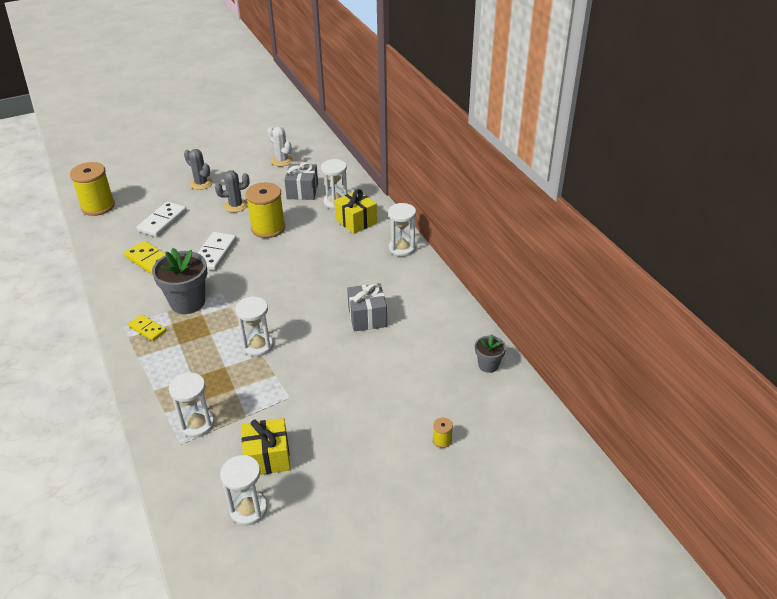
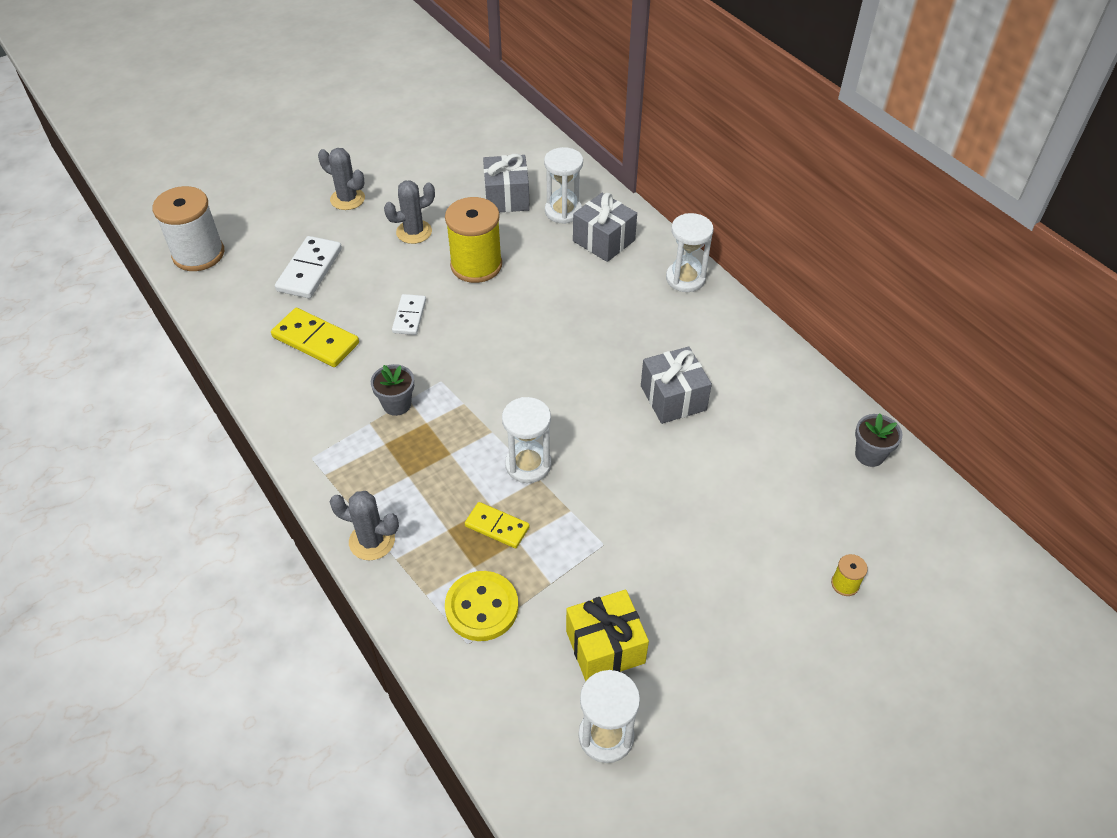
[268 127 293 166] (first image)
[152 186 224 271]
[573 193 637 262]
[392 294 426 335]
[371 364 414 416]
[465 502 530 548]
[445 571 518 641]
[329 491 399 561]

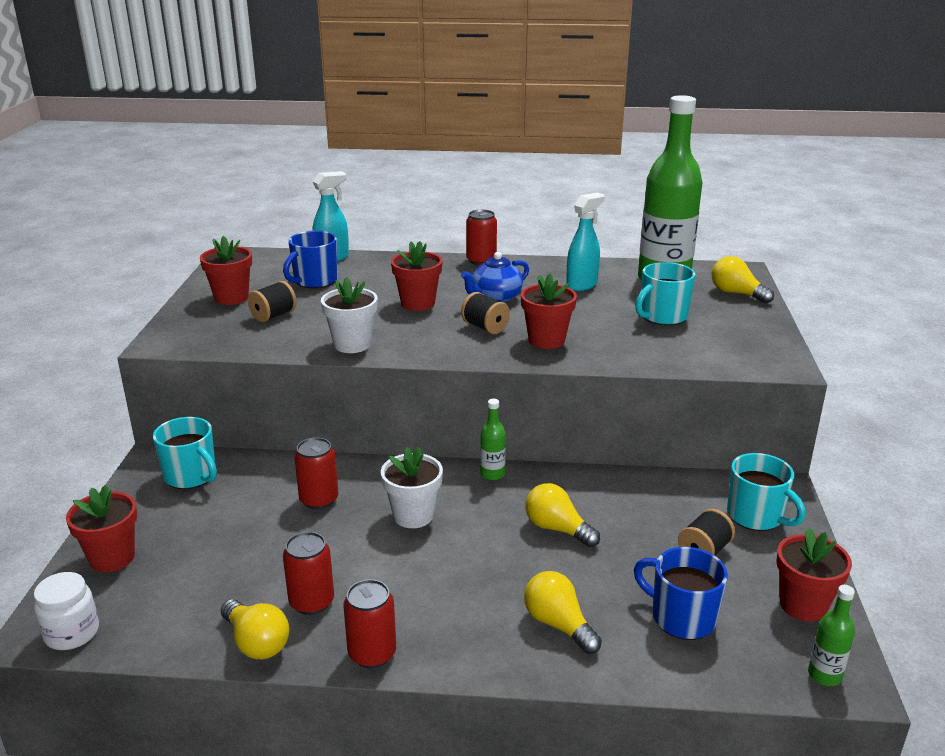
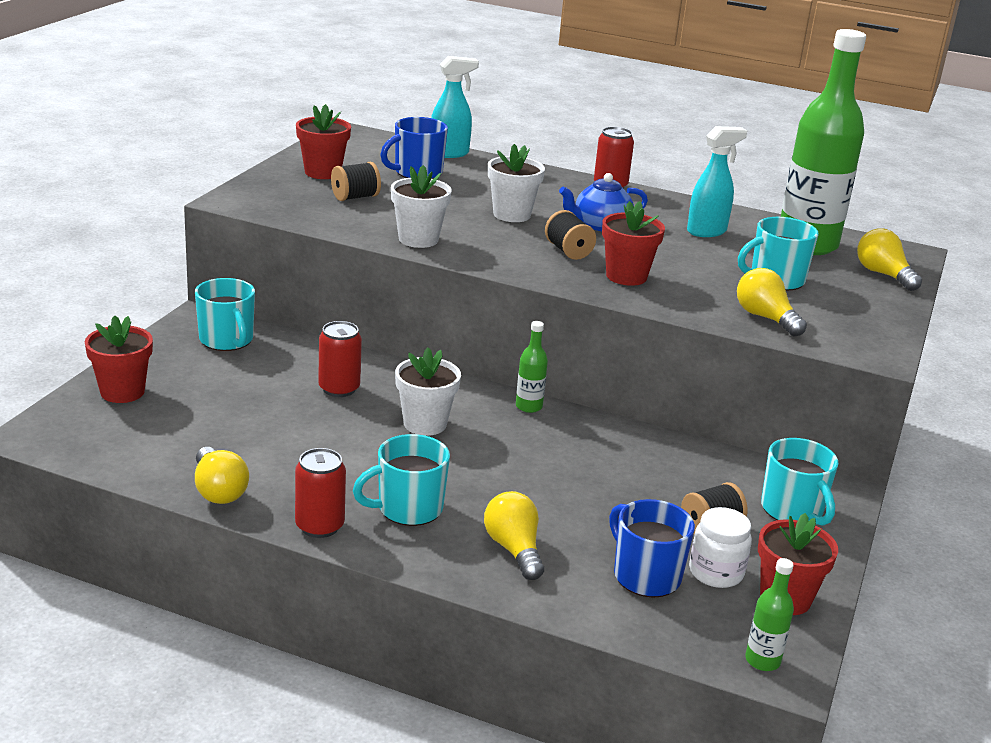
[488 144 545 222]
[737 268 807 336]
[283 532 334 615] (first image)
[689 507 752 588]
[353 434 450 526]

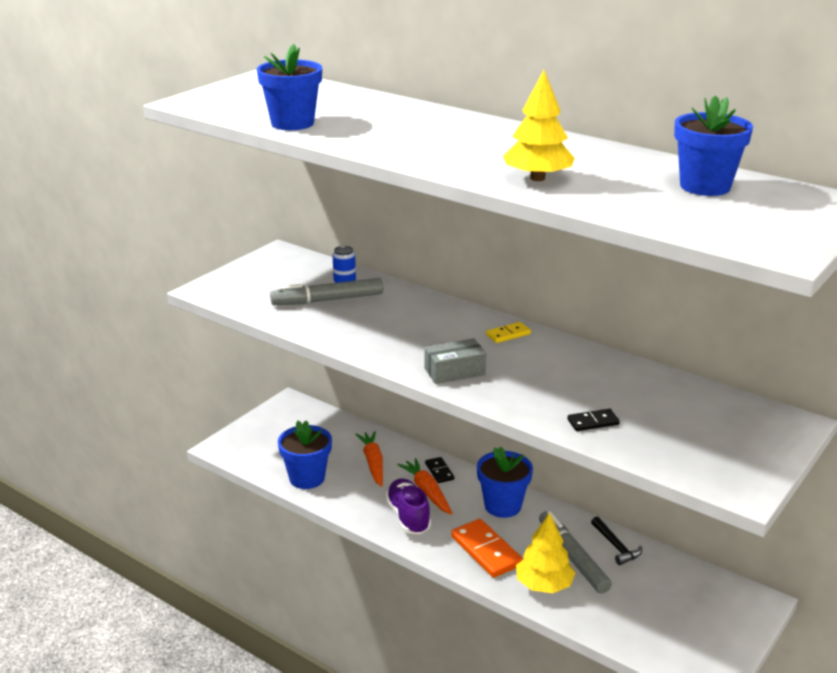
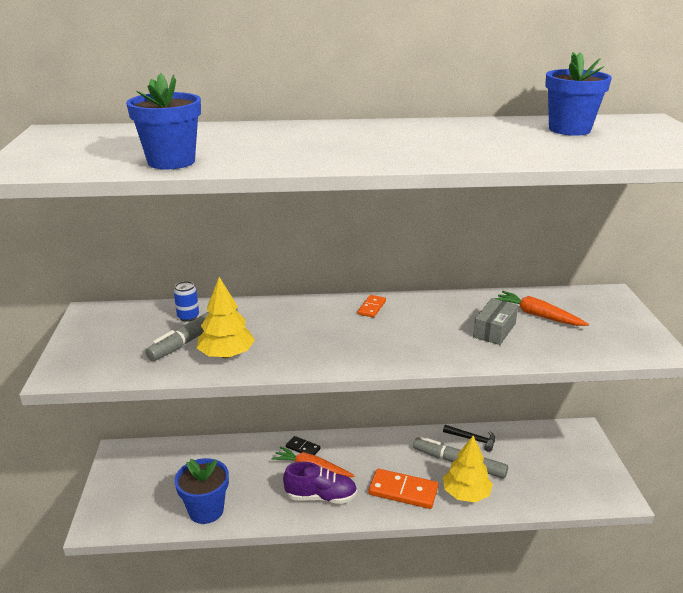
[197 277 255 358]
[357 295 386 318]
[473 298 518 345]
[567 408 620 431] (first image)
[494 291 589 326]
[477 446 533 518] (first image)
[283 462 357 504]

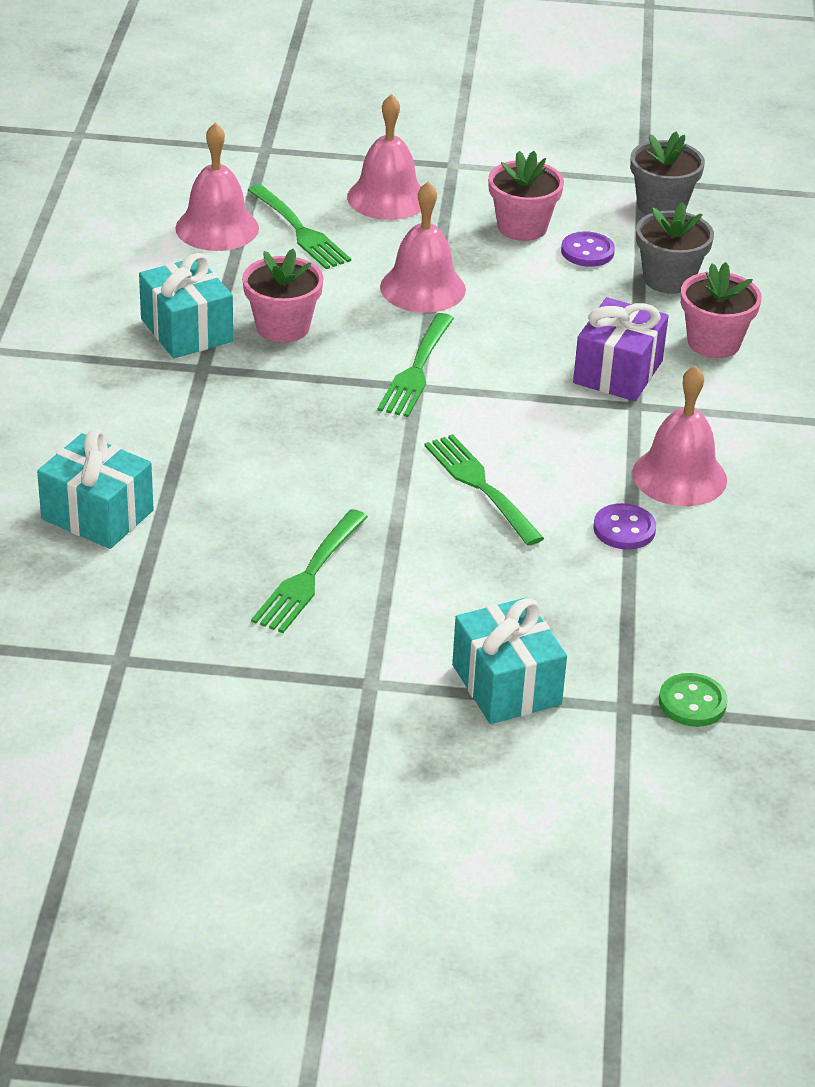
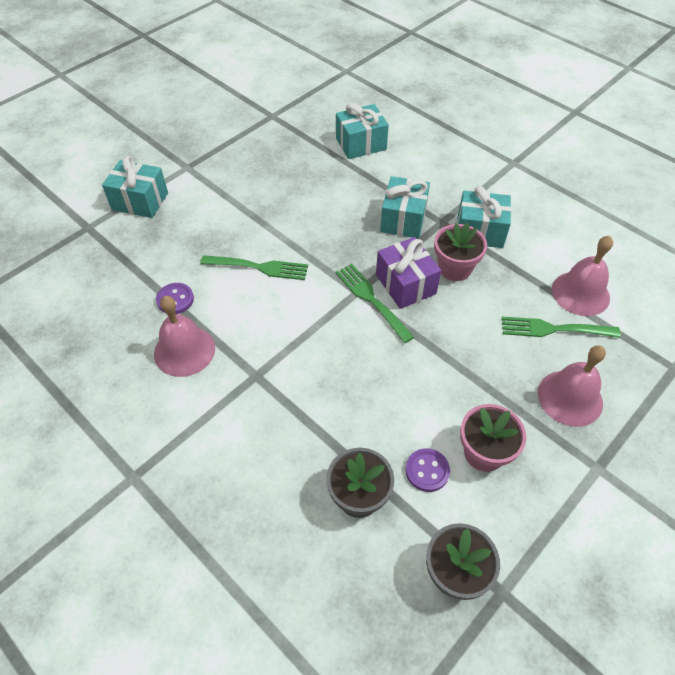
[380 182 466 313] (first image)
[681 262 762 358] (first image)
[376 237 441 309]
[251 509 368 633] (first image)
[659 673 728 727] (first image)
[380 176 430 239]

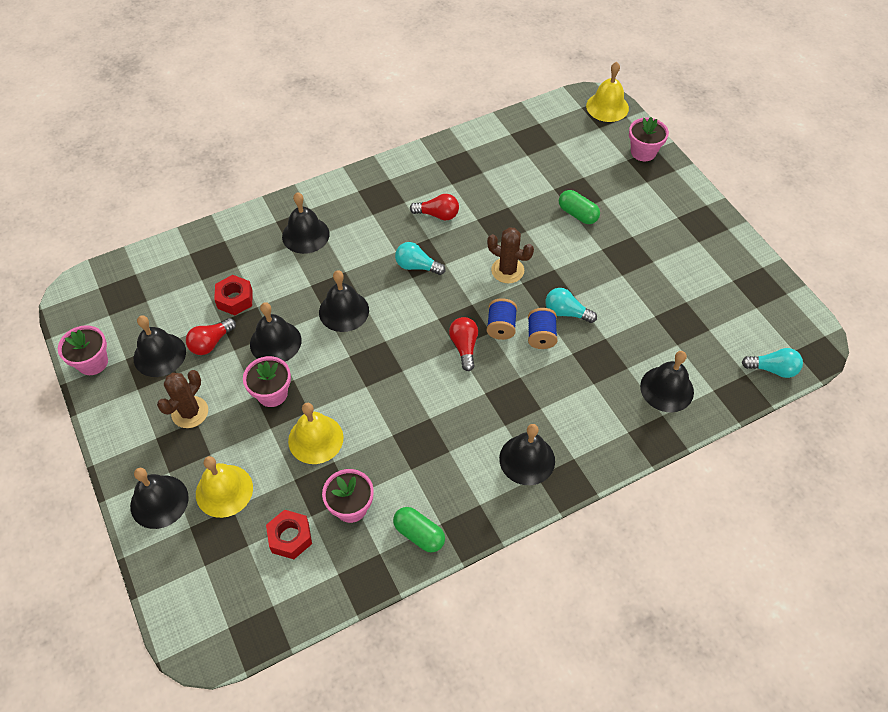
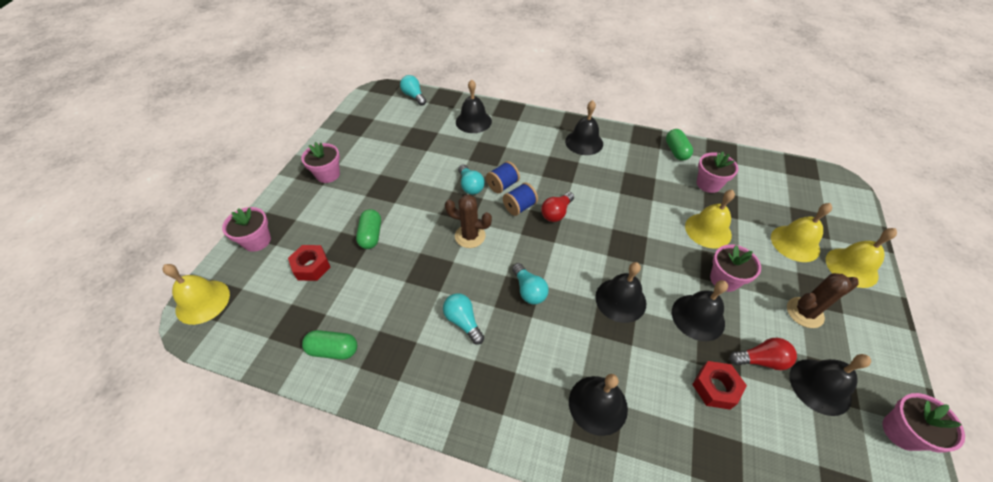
[443 293 484 345]
[445 195 492 248]
[826 228 897 288]
[288 245 330 281]
[301 142 340 183]
[302 330 357 360]

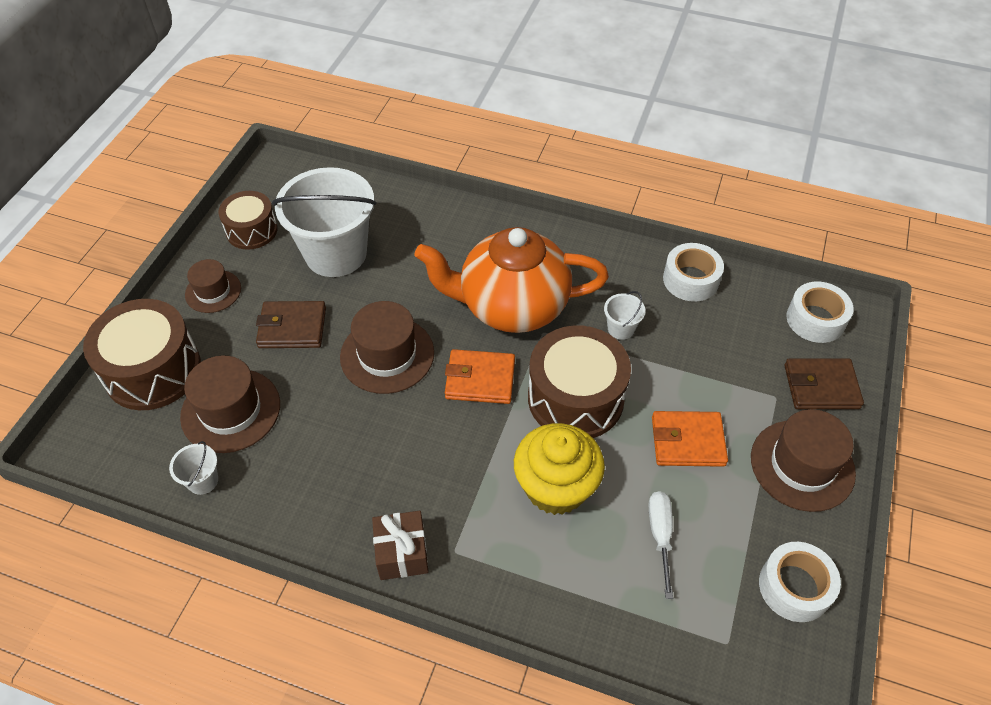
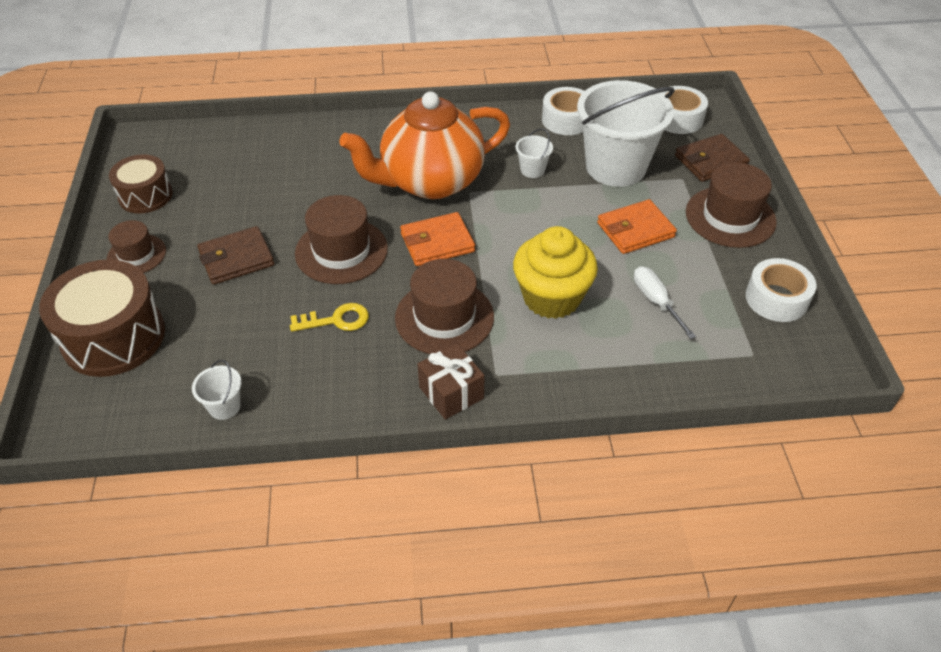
[577 80 675 187]
[528 325 631 438] (first image)
[395 259 494 354]
[290 303 369 332]

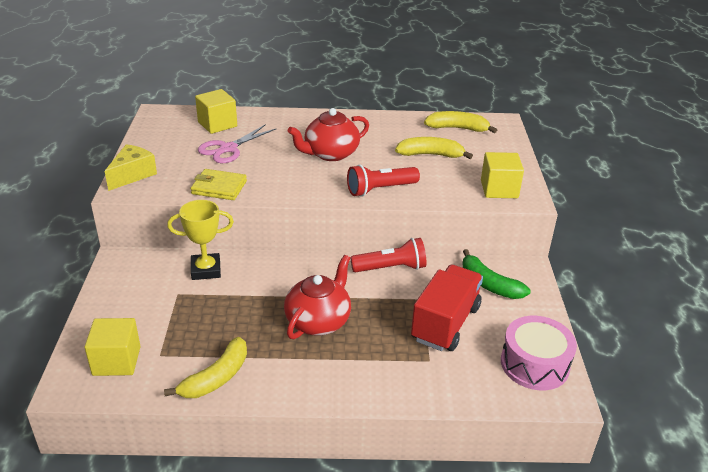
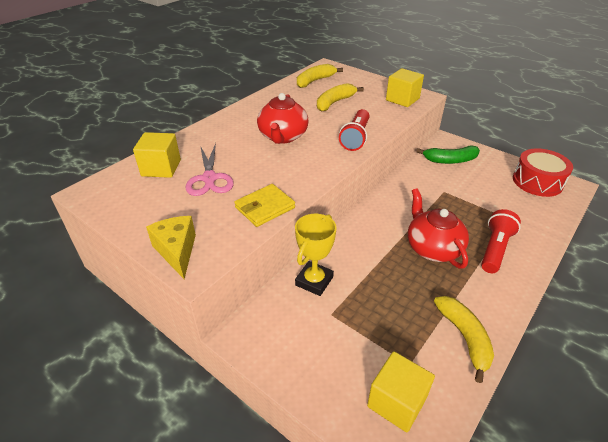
[481 209 521 273]
[411 265 483 351] (first image)
[513 148 573 197]

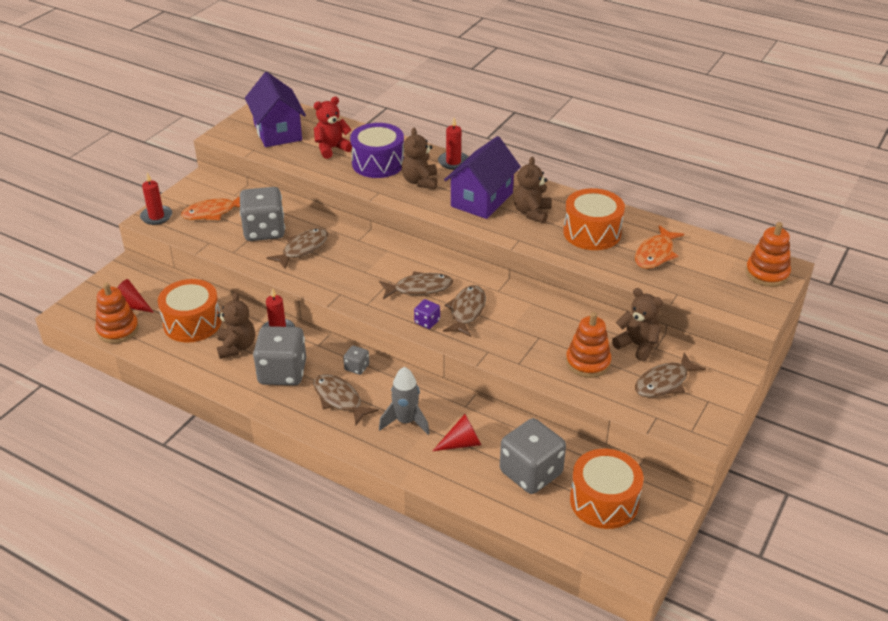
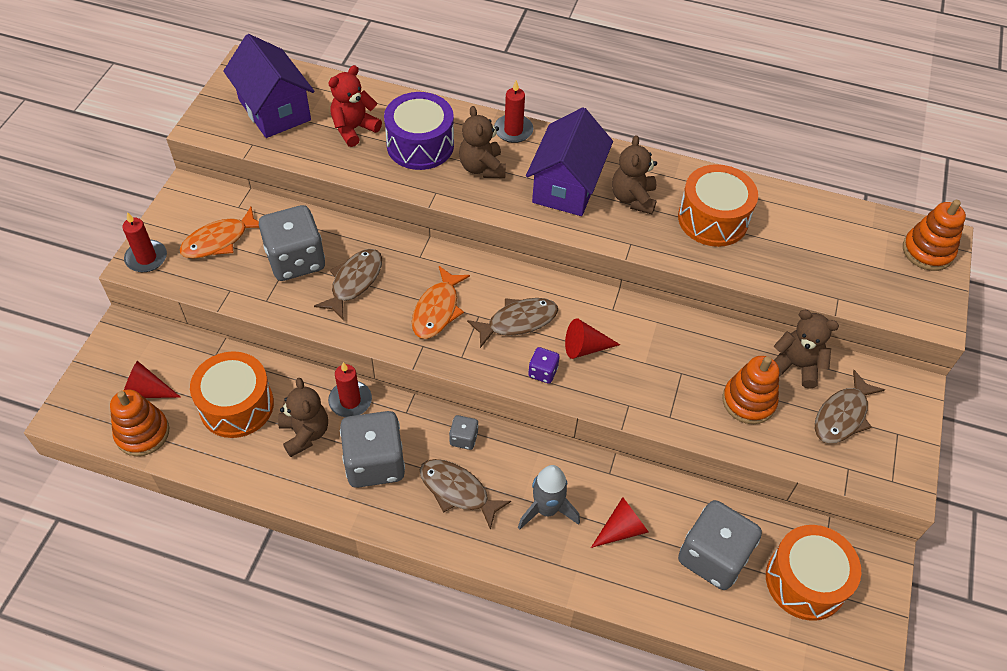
[412 266 470 339]
[565 318 620 359]

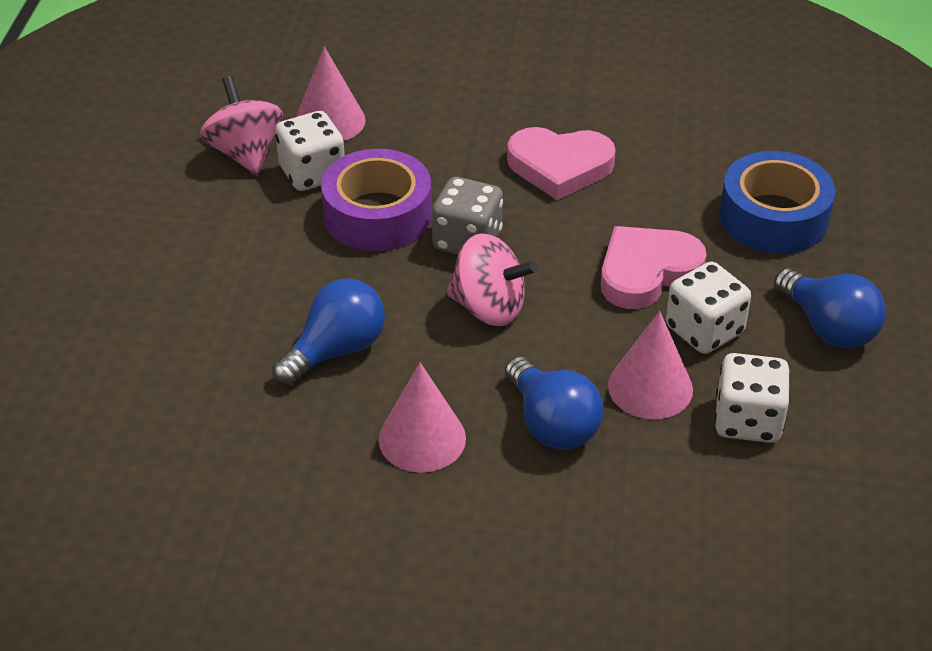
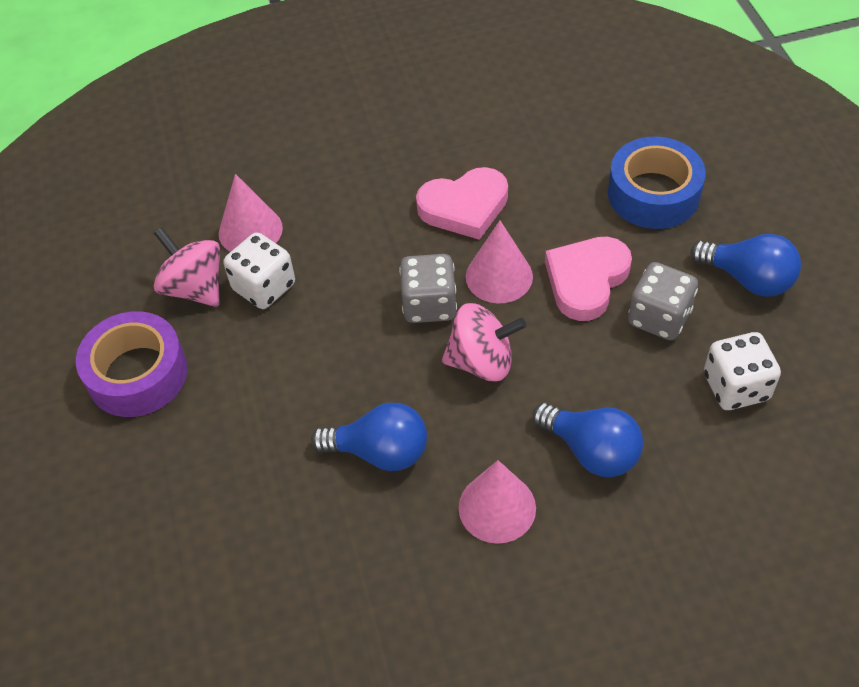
[76 311 188 417]
[628 262 698 340]
[311 403 427 471]
[466 220 533 303]

